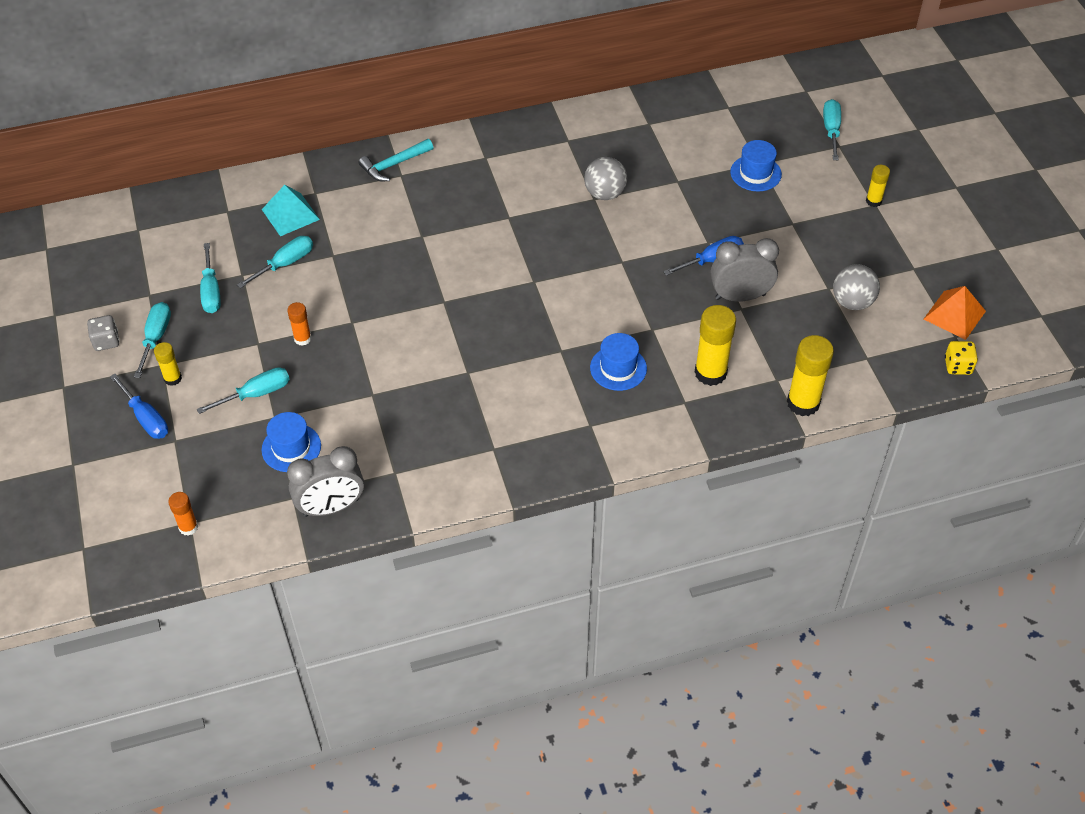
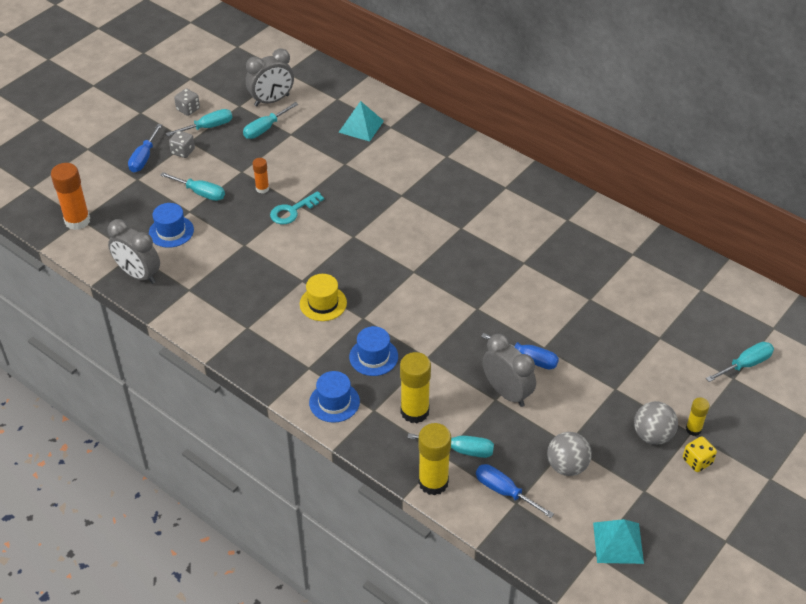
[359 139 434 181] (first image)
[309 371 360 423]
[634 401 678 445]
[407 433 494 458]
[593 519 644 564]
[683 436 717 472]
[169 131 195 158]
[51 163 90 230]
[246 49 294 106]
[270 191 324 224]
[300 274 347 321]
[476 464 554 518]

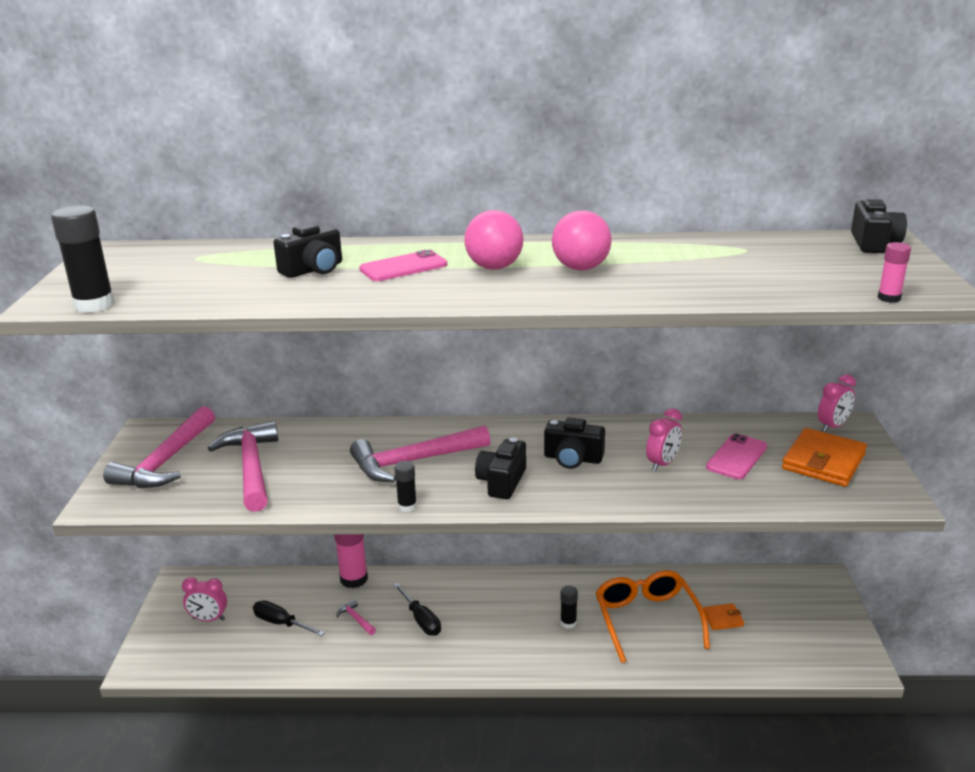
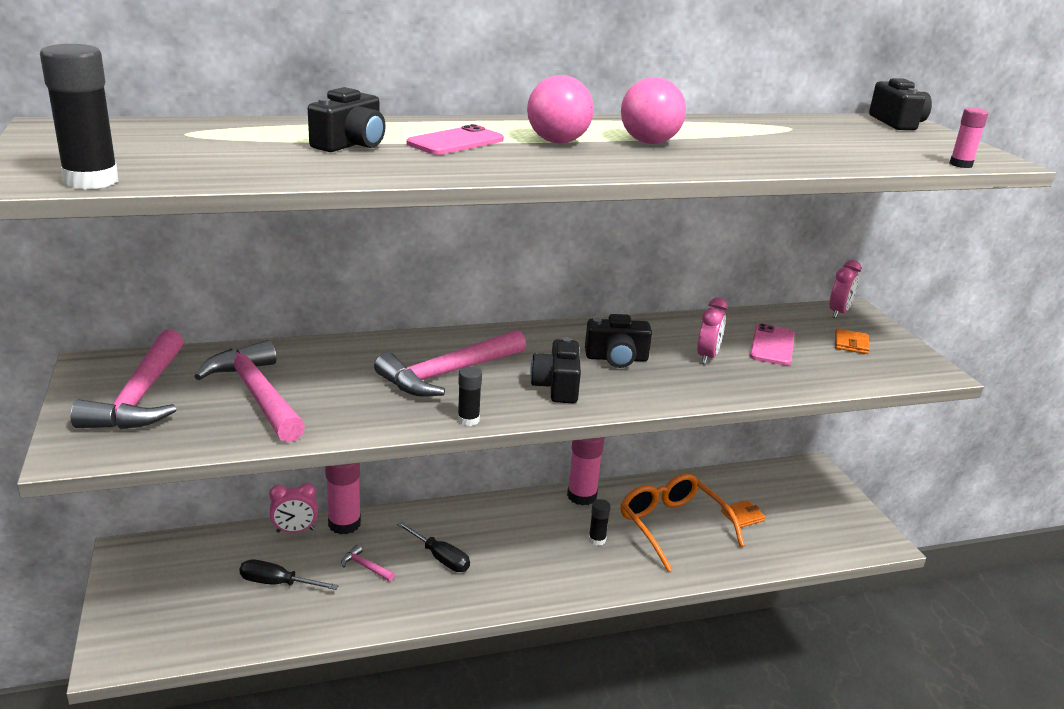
[835 328 870 354]
[269 483 318 533]
[567 437 605 505]

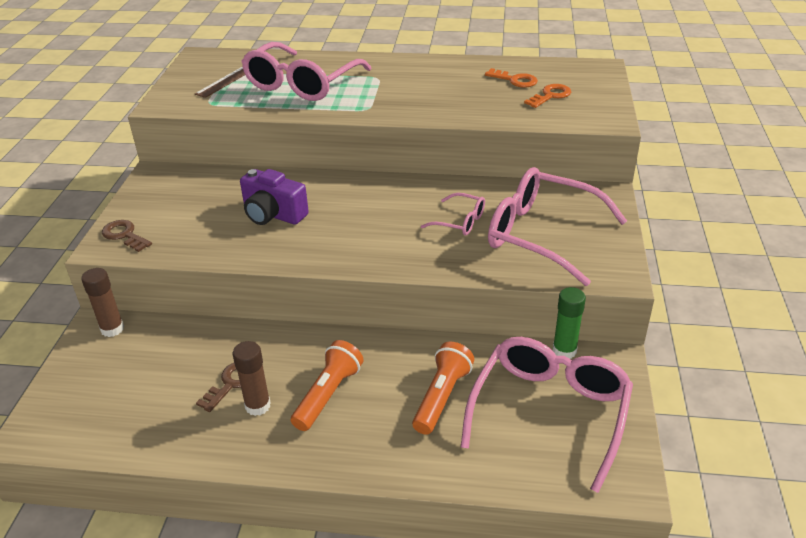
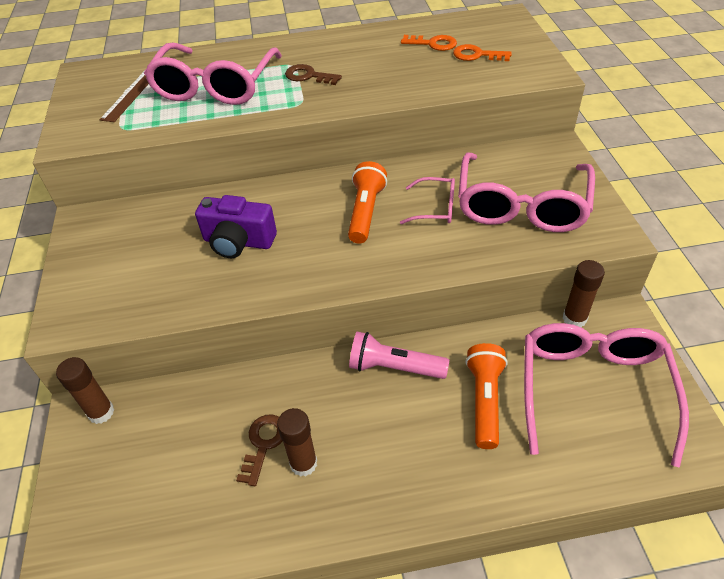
[453 44 512 61]
[458 152 595 232]
[285 64 342 85]
[563 260 605 327]
[348 161 387 244]
[349 332 449 379]

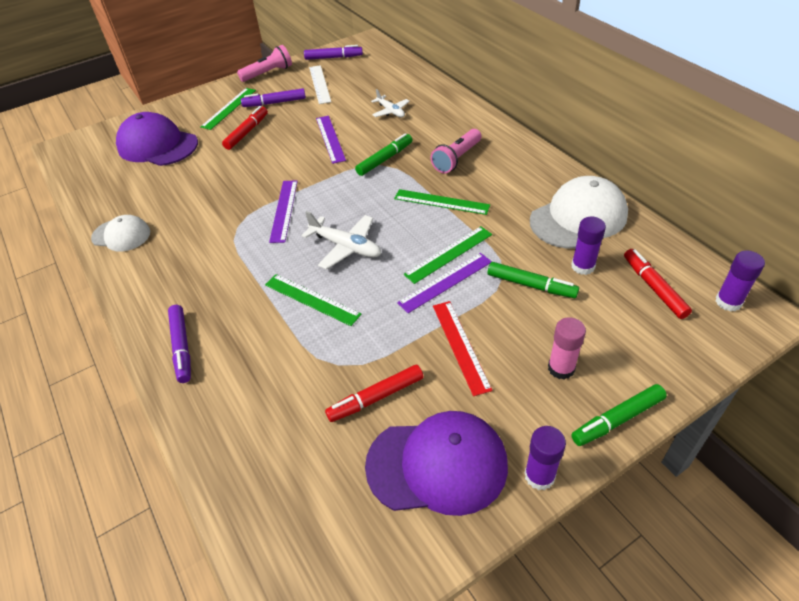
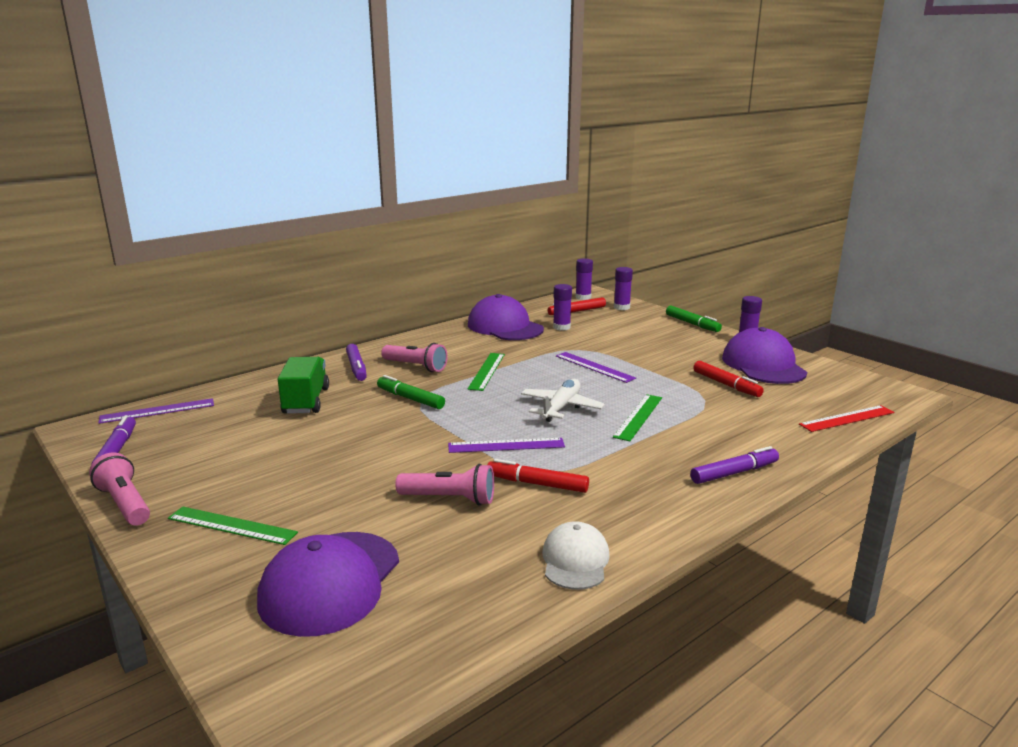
[309 65 331 104] (first image)
[346 344 367 381]
[278 357 329 414]
[487 459 589 493]
[98 398 214 424]
[468 294 544 340]
[404 226 492 284] (first image)
[488 262 579 298] (first image)
[799 405 895 432]
[548 317 586 380] (first image)
[614 267 633 310]
[395 464 494 505]

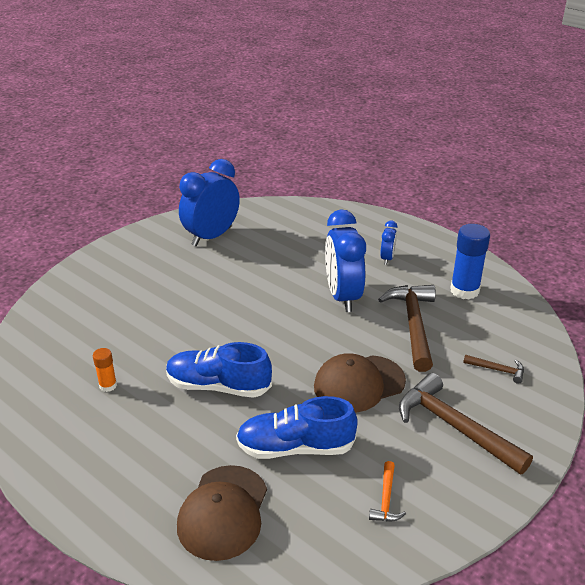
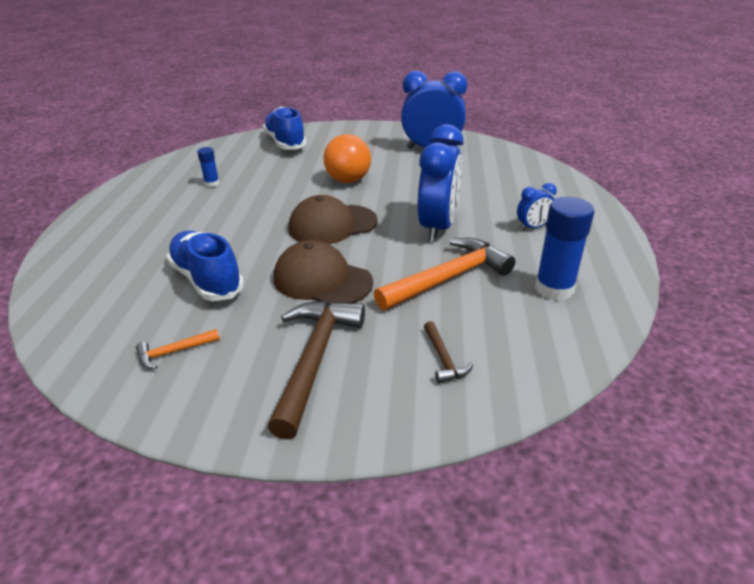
[417 124 464 242]
[374 238 515 310]
[263 107 307 149]
[197 147 220 187]
[288 195 378 244]
[323 134 371 183]

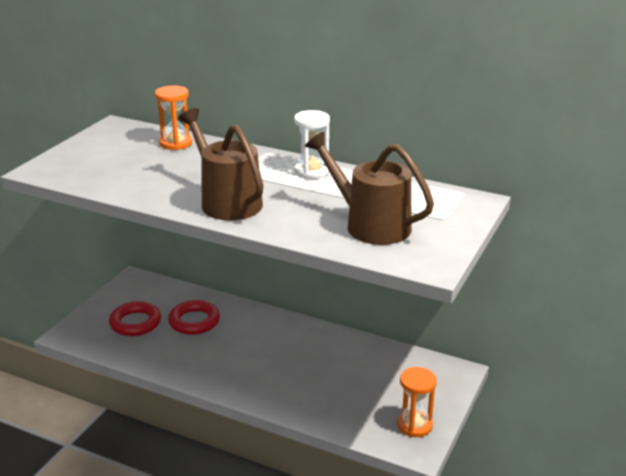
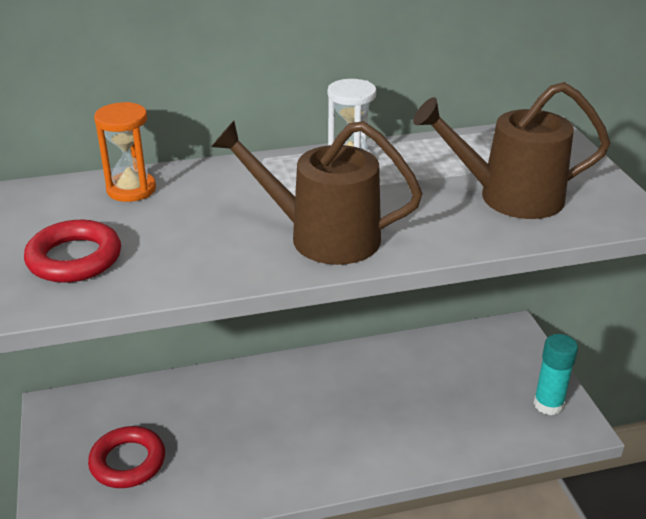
[24 220 121 283]
[533 334 578 416]

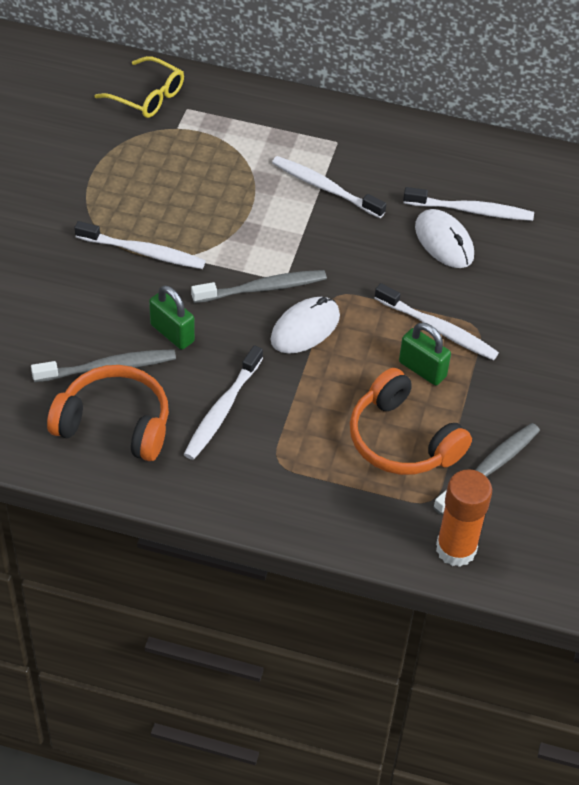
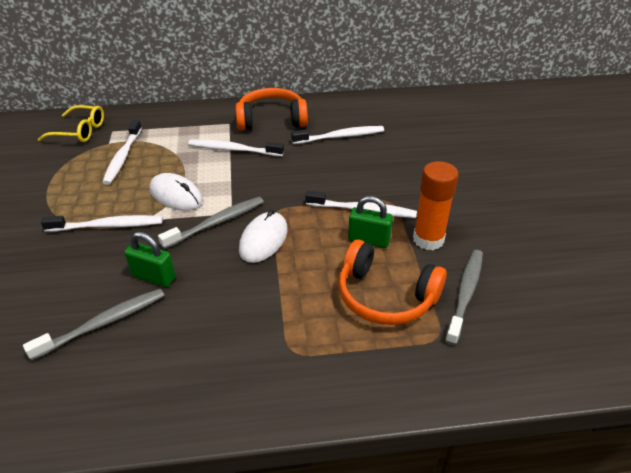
[149 173 203 210]
[102 120 142 185]
[235 88 308 130]
[413 161 459 250]

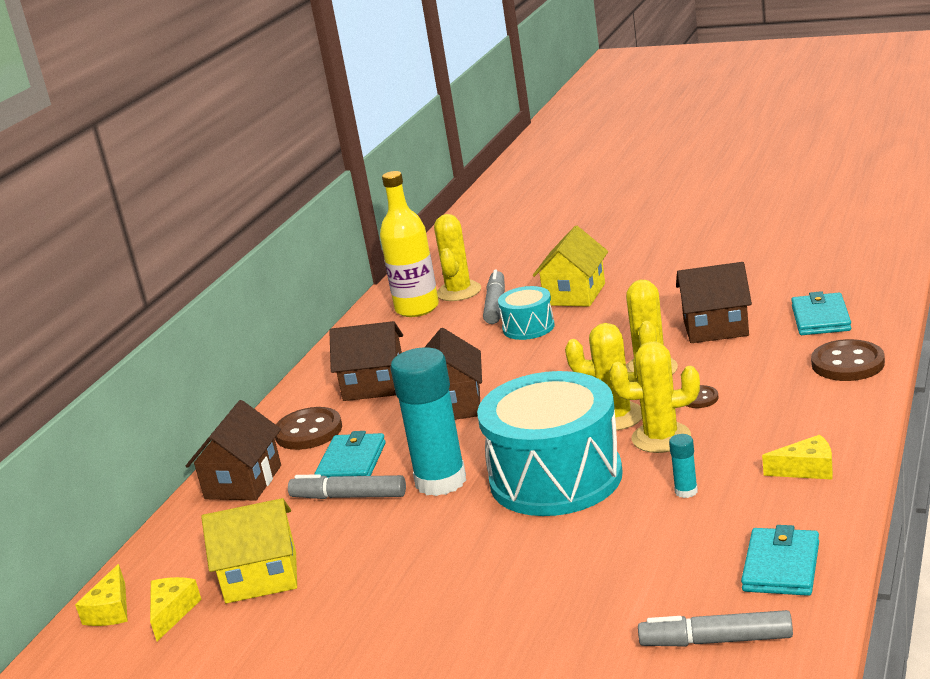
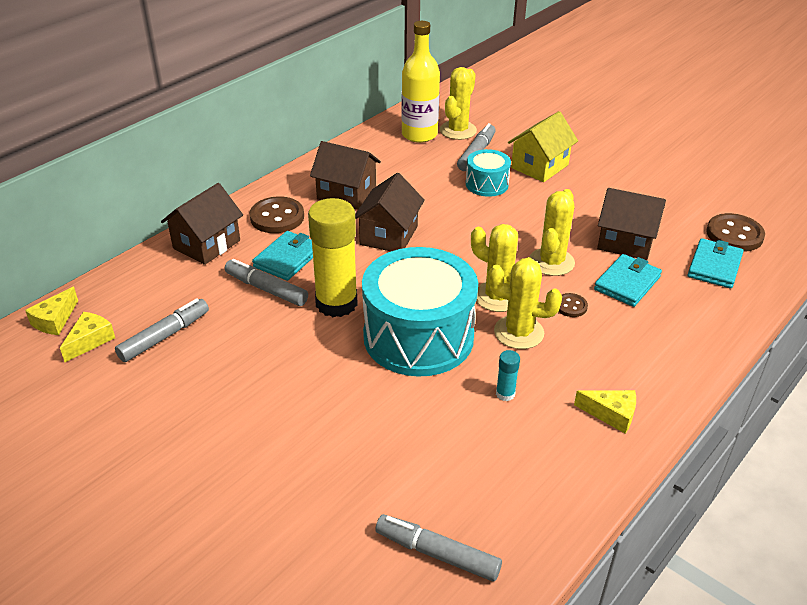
[706 213 765 252]
[308 198 358 317]
[115 298 209 362]
[594 254 662 307]

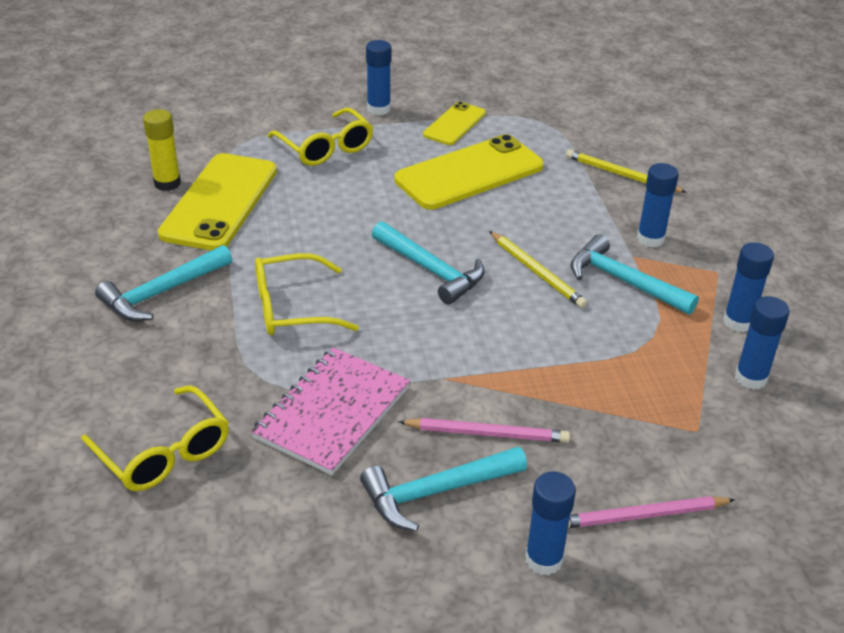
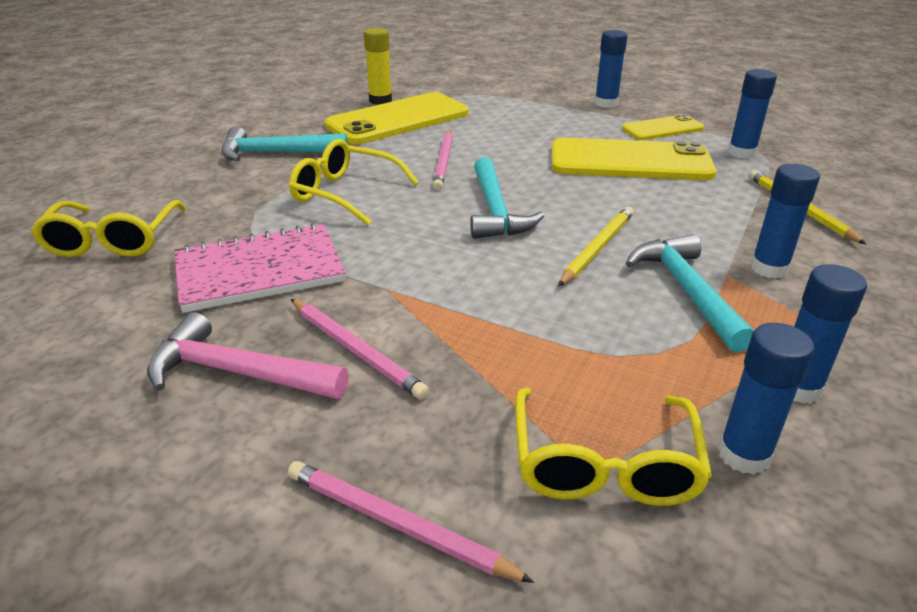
[515 388 712 506]
[558 206 634 287]
[147 312 349 399]
[728 69 777 159]
[433 130 453 190]

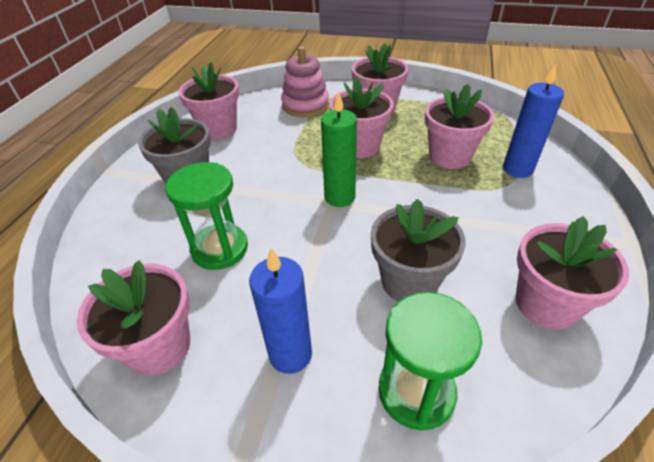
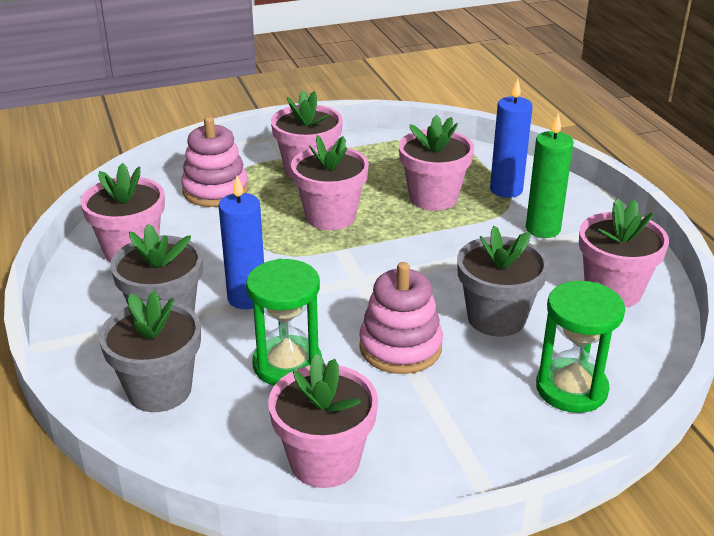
[526 113 574 238]
[218 176 264 309]
[359 262 443 374]
[99 291 201 412]

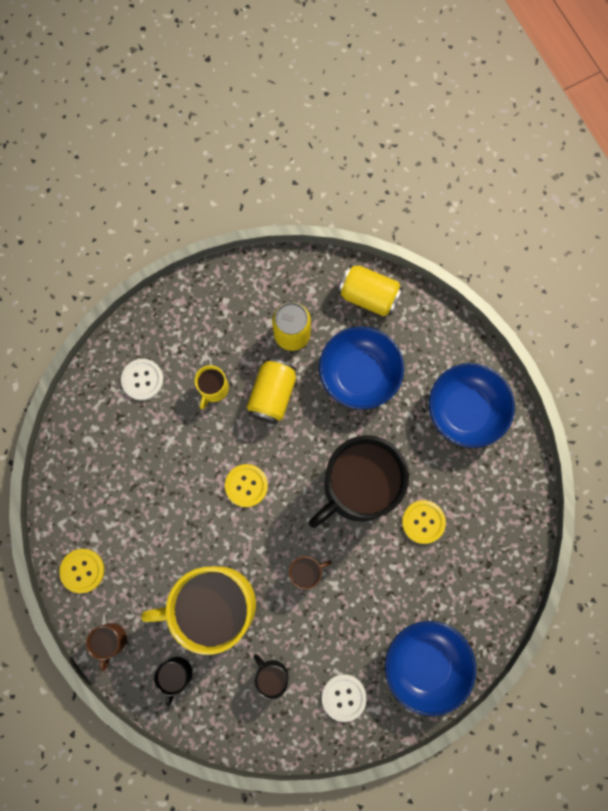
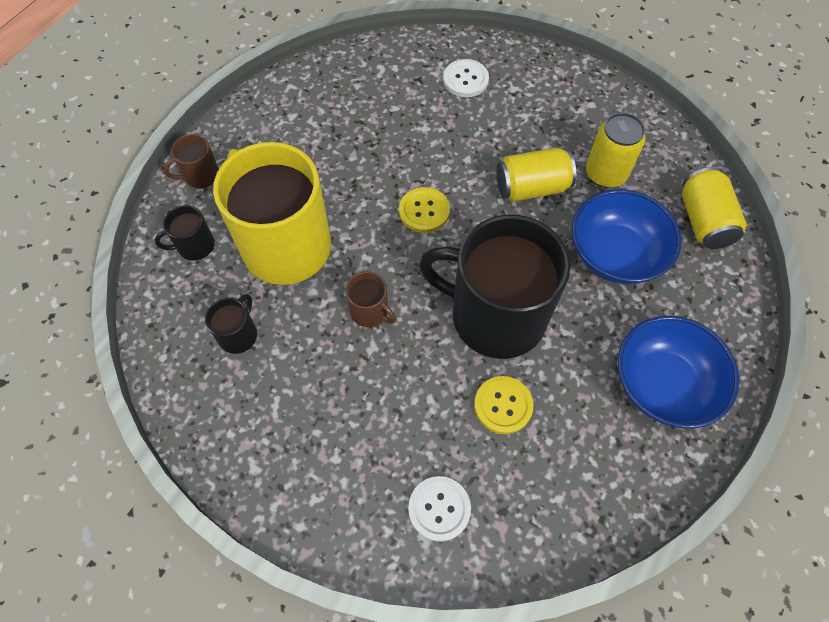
[195 365 229 409] (first image)
[59 549 104 593] (first image)
[385 621 476 716] (first image)
[408 476 471 542]

